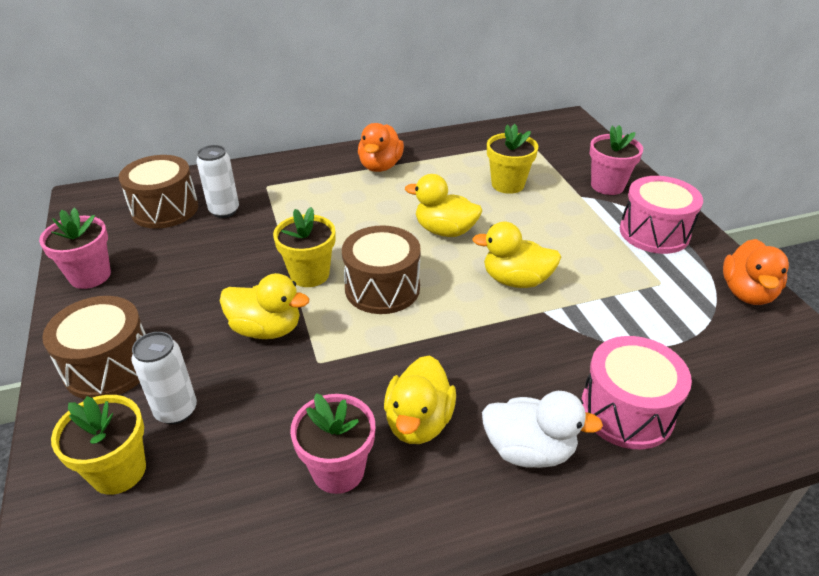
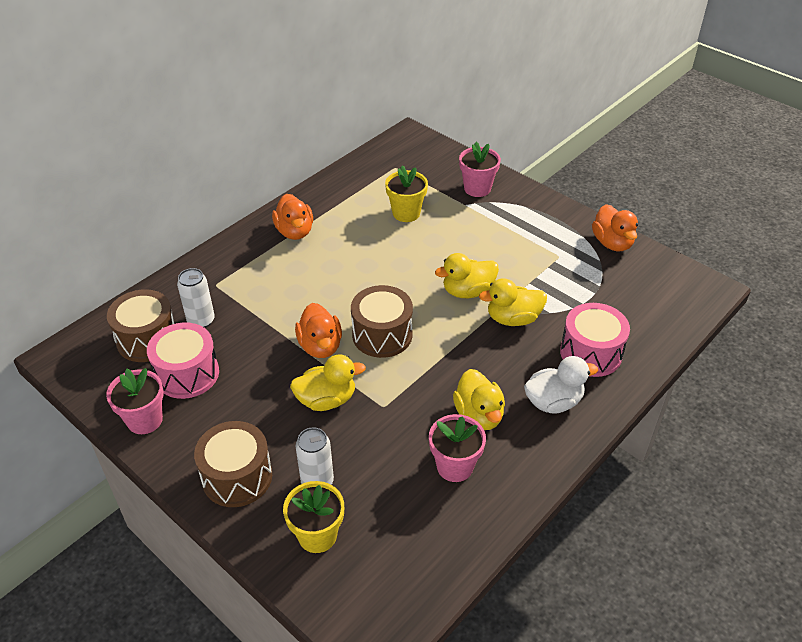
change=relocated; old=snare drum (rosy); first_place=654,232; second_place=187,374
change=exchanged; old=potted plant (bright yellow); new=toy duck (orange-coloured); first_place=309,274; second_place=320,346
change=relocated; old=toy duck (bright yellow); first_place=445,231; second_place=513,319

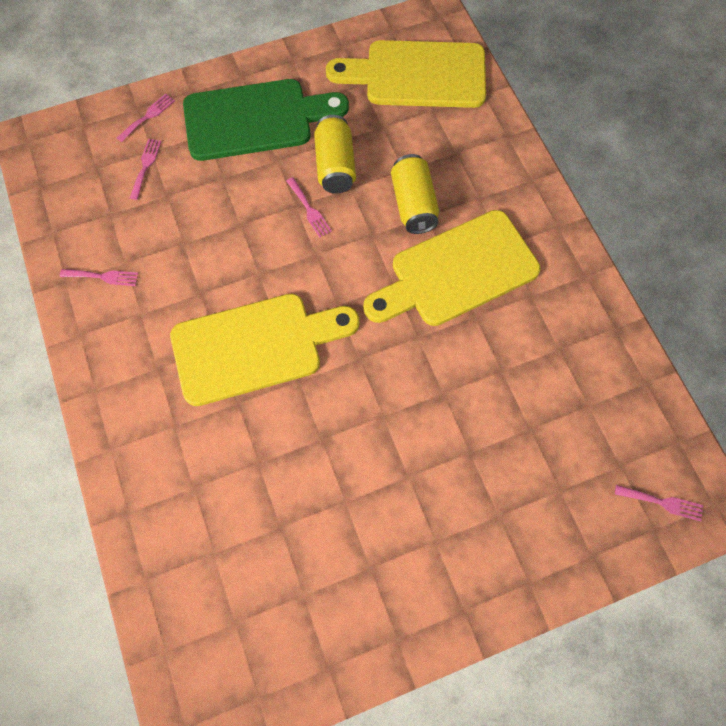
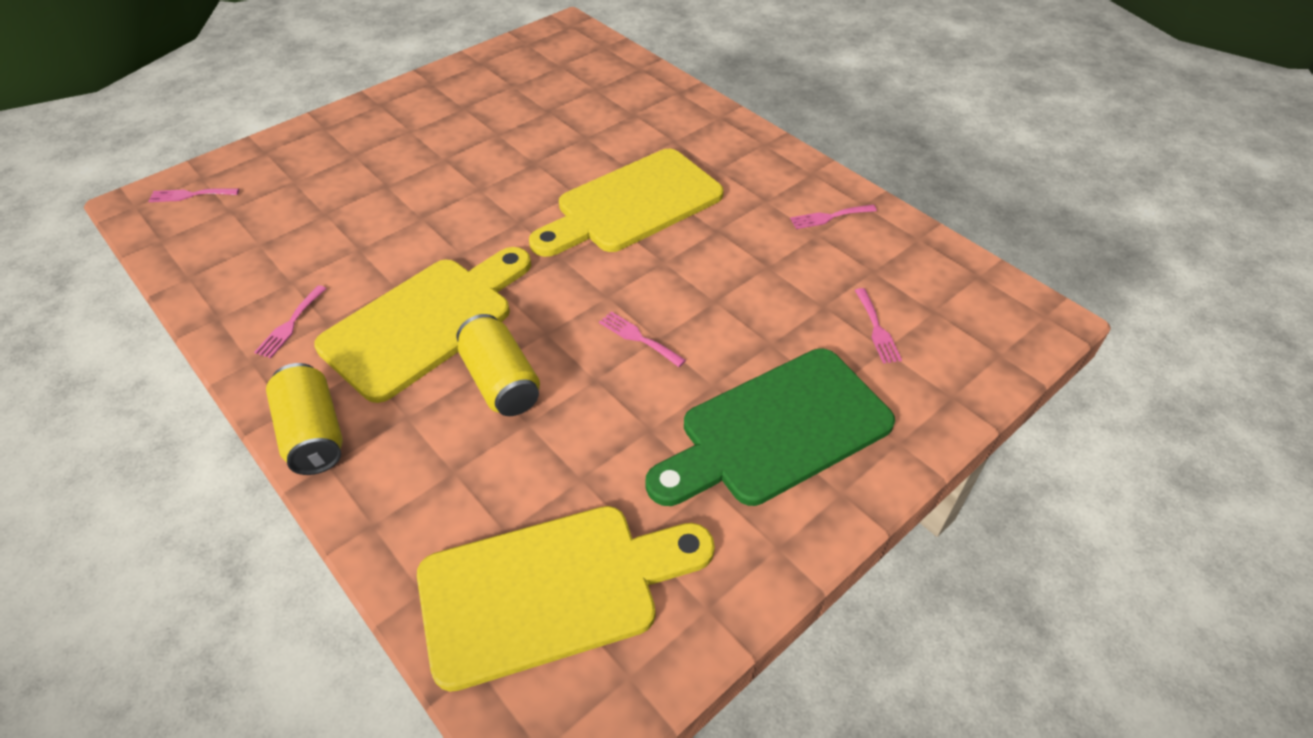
change=relocated; old=table fork (rosy); first_place=148,116; second_place=290,324
change=relocated; old=soda can (bright yellow); first_place=335,166; second_place=313,434

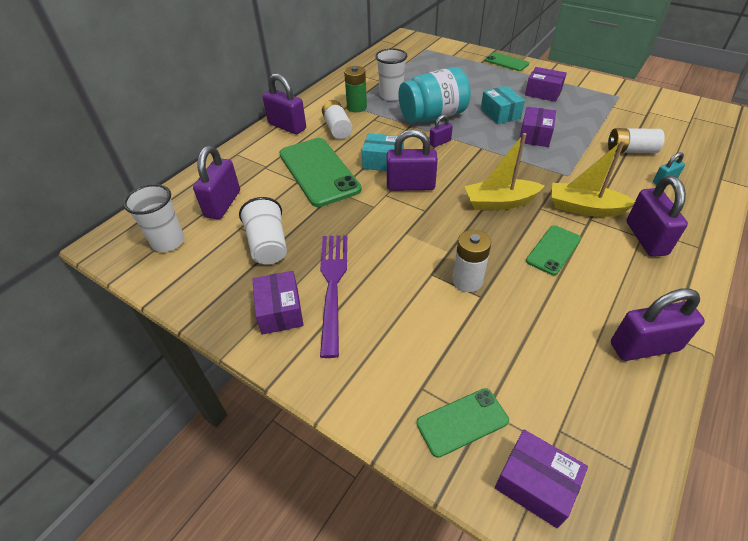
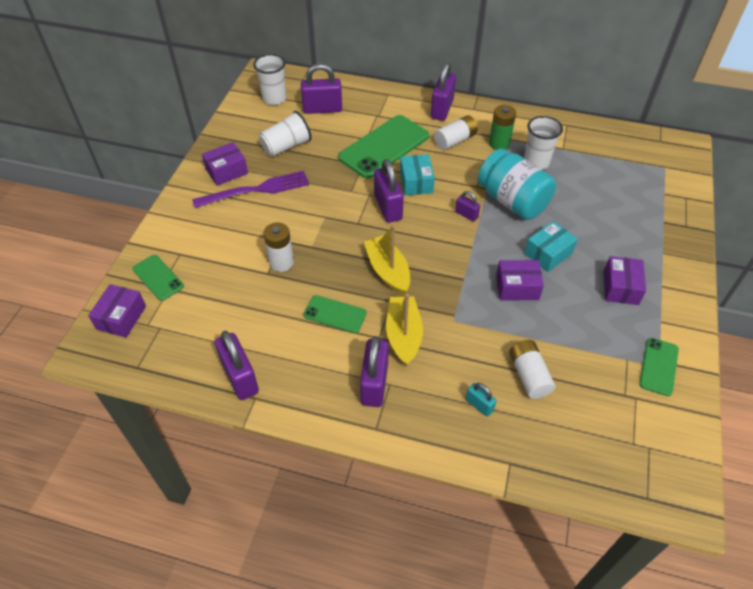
change=spun; old=small lock (violet); first_place=646,238; second_place=374,384; degrees=-60
change=relocated; old=phone (emerald); first_place=506,62; second_place=658,366

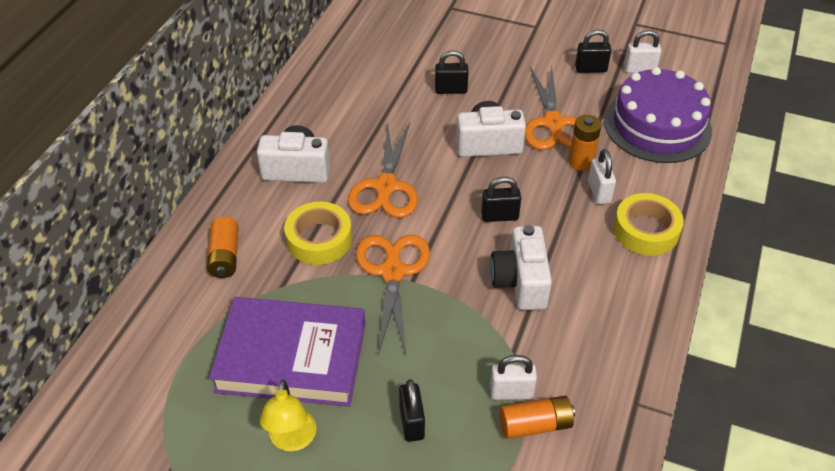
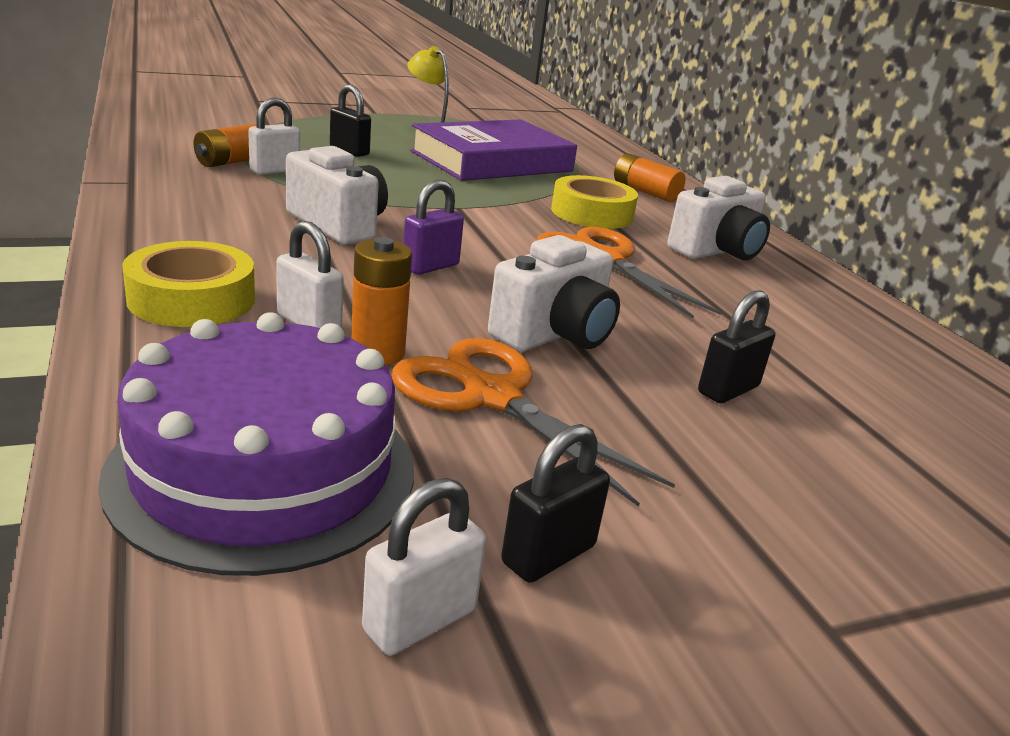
change=colour; old=small lock (black); new=small lock (violet); first_place=499,216; second_place=430,266
change=missing; old=pair of scissors (orange-coloured); first_place=392,272

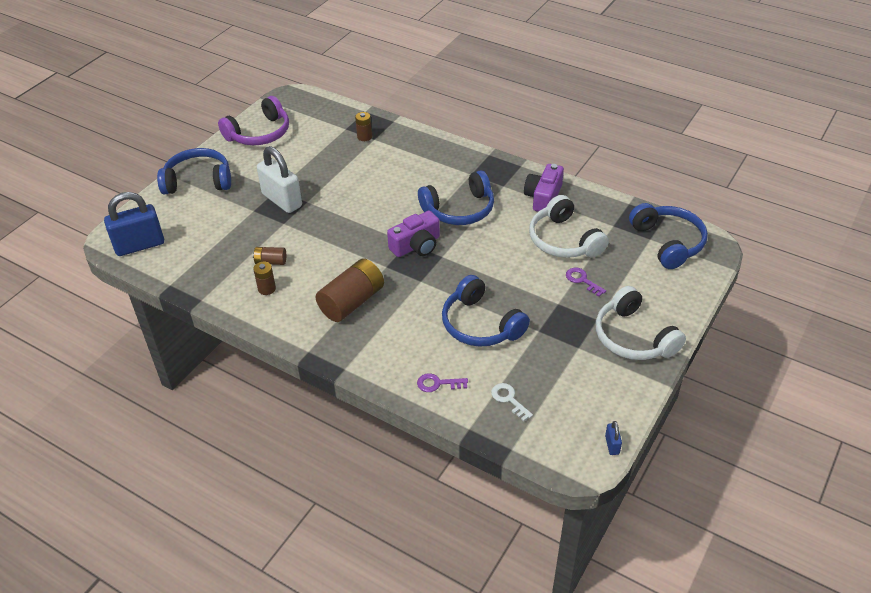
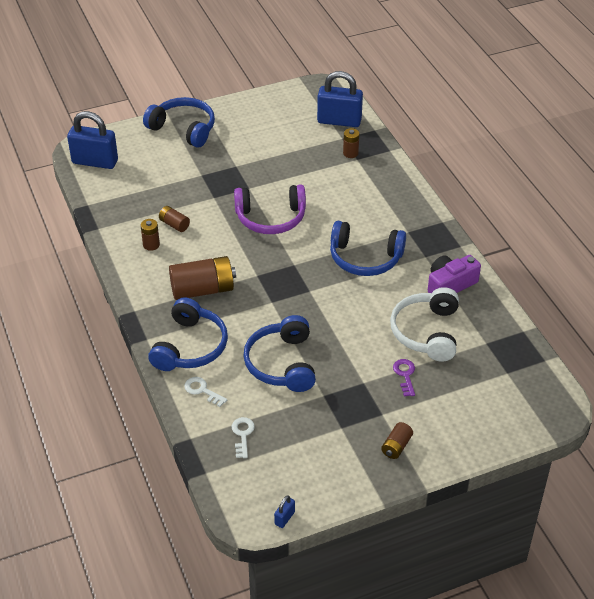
change=relocated; old=over-ear headphones (cobalt); first_place=668,242; second_place=190,347
change=colour; old=key (violet); new=key (pure white); first_place=438,384; second_place=202,390
change=relocated; old=over-ear headphones (violet); first_place=259,133; second_place=271,218
change=appeared; new=small lock (cobalt); second_place=339,121
change=exchanged; old=over-ear headphones (pure white); new=battery (dark brown); first_place=633,337; second_place=396,446
change=missing; old=small lock (pure white); first_place=282,200
change=missing; old=compact camera (violet); first_place=416,245

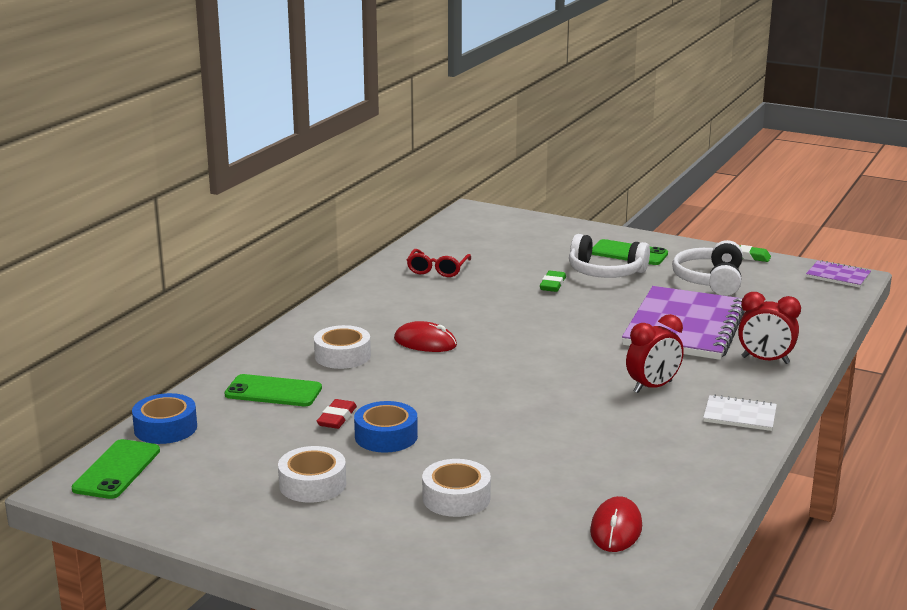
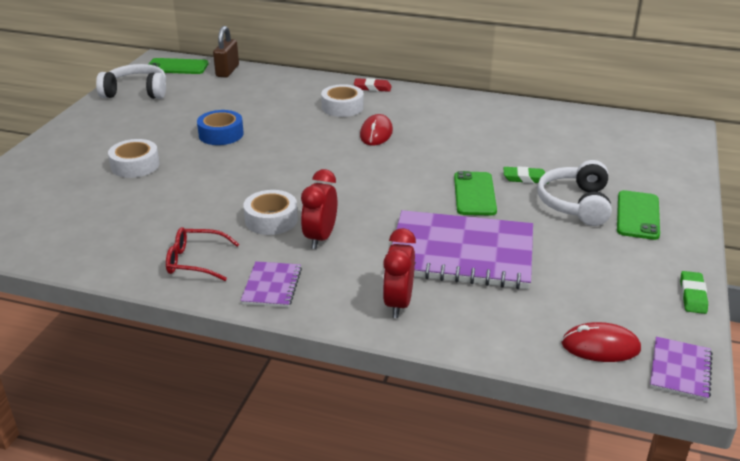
change=relocated; old=over-ear headphones (pure white); first_place=710,280; second_place=136,92
change=relocated; old=glasses (crimson); first_place=437,269; second_place=195,261
change=exchanged; old=roll of tape (cobalt); new=small lock (dark brown); first_place=165,428; second_place=227,71
change=colour; old=exercise book (pure white); new=exercise book (violet); first_place=739,415; second_place=272,286
change=relocated; old=roll of tape (pure white); first_place=312,484; second_place=271,220
change=spun; old=alarm clock (crimson); first_place=653,387; second_place=320,238; degrees=60
change=relocated; old=gum eraser (crimson); first_place=337,418; second_place=372,88
change=relocated; old=phone (emerald); first_place=273,391; second_place=474,194
change=relocated; old=computer mouse (crimson); first_place=616,529; second_place=600,346

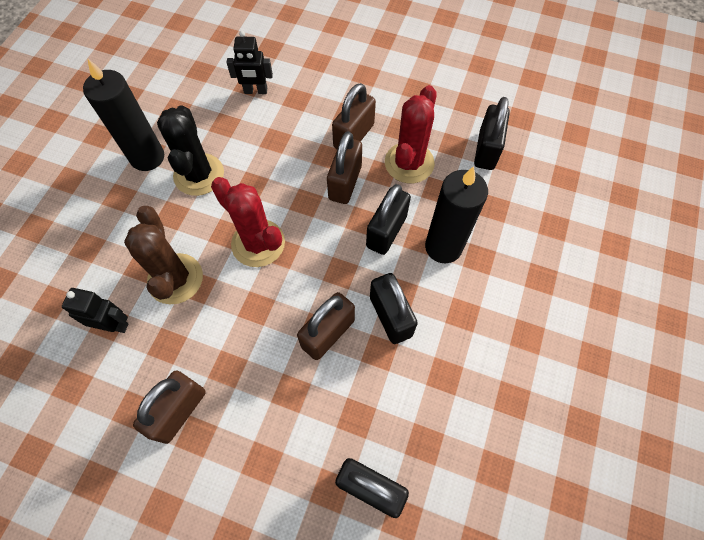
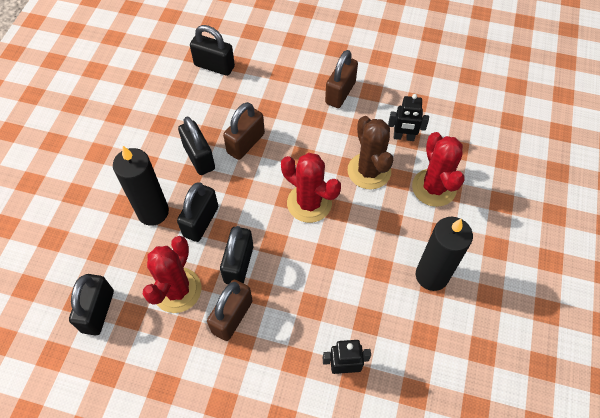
change=colour; old=small lock (dark brown); new=small lock (black); first_place=345,182; second_place=239,264
change=appeared; new=cactus (crimson); second_place=434,187
change=missing; old=cactus (black); first_place=199,175

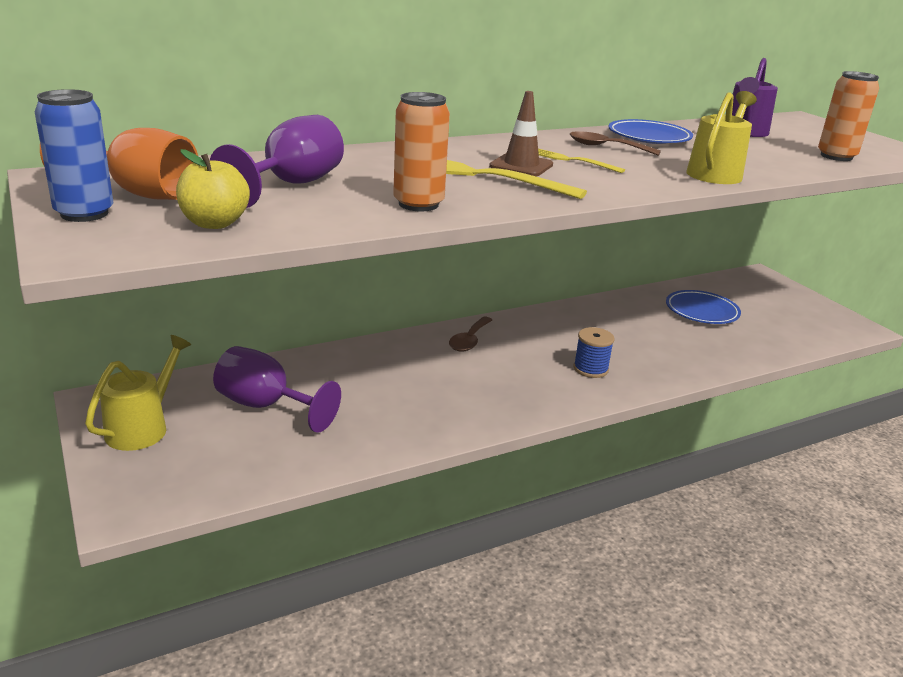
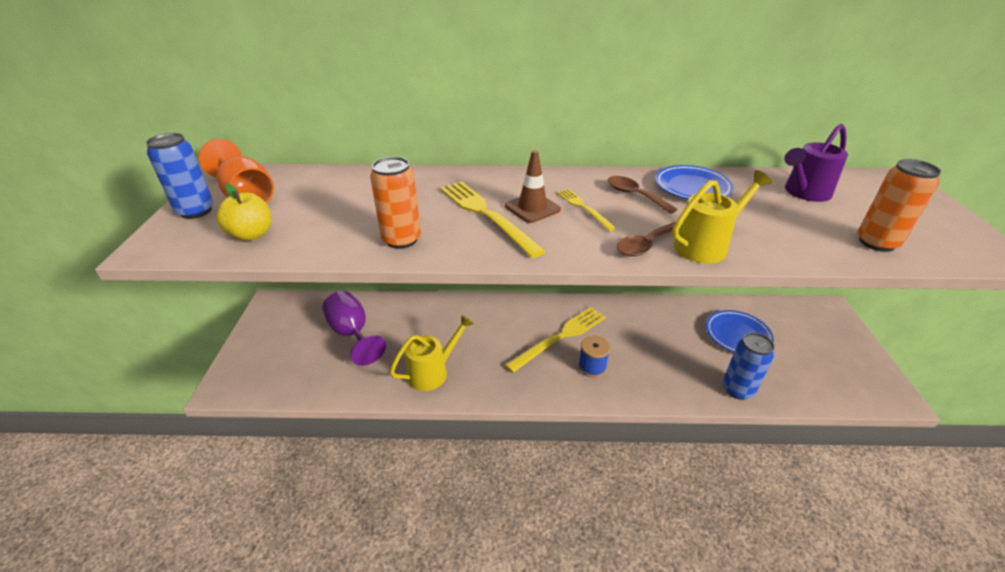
change=relocated; old=watering can (bright yellow); first_place=143,427; second_place=433,372
change=appeared; new=table fork (bright yellow); second_place=560,337
change=relocated; old=spoon (dark brown); first_place=469,340; second_place=645,245
change=appeared; new=soda can (cobalt); second_place=737,389
change=missing; old=chalice (violet); first_place=292,185

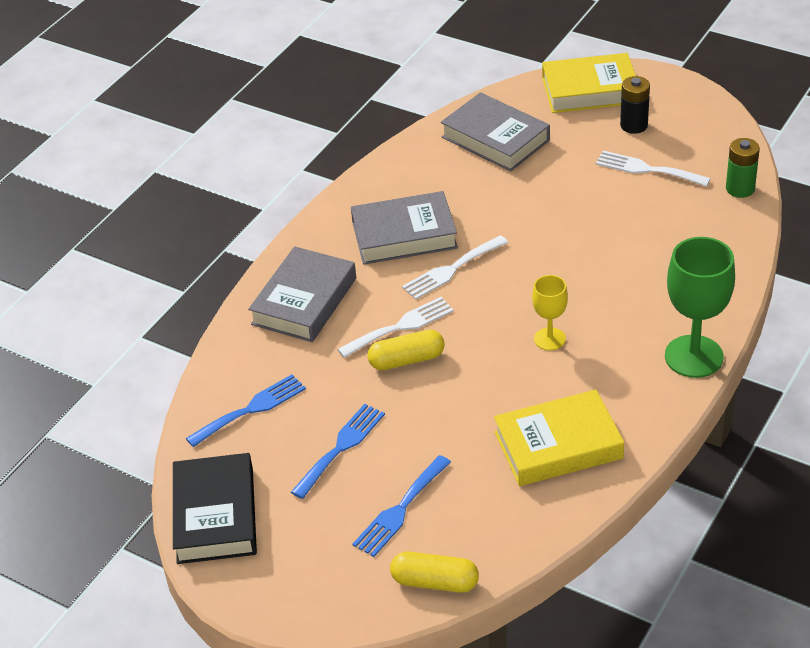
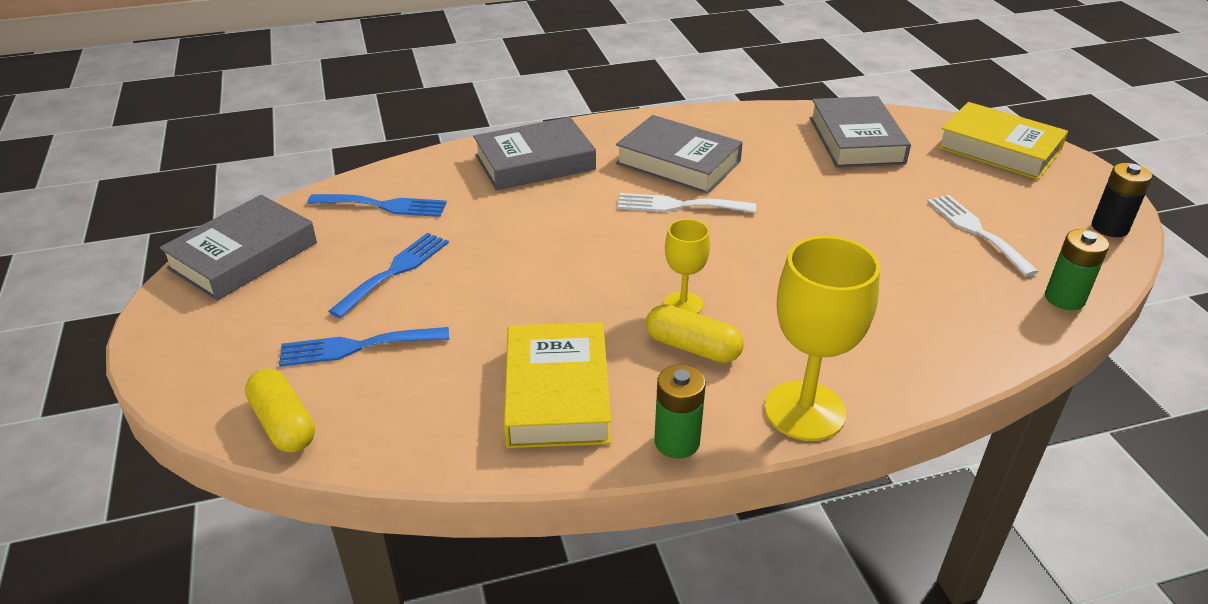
change=colour; old=hardback (black); new=hardback (gray); first_place=215,515; second_place=243,255
change=spun; old=table fork (cobalt); first_place=341,447; second_place=395,271; degrees=-45
change=spun; old=hardback (bright yellow); first_place=558,445; second_place=557,393; degrees=60
change=relocated; old=pill shape (bright yellow); first_place=406,360; second_place=692,347
change=appeared; new=battery (emerald); second_place=677,442
change=colour; old=chalice (emerald); new=chalice (bright yellow); first_place=693,356; second_place=804,411
change=relocated; old=battery (black); first_place=634,125; second_place=1109,227
change=missing; old=table fork (pure white); first_place=400,326

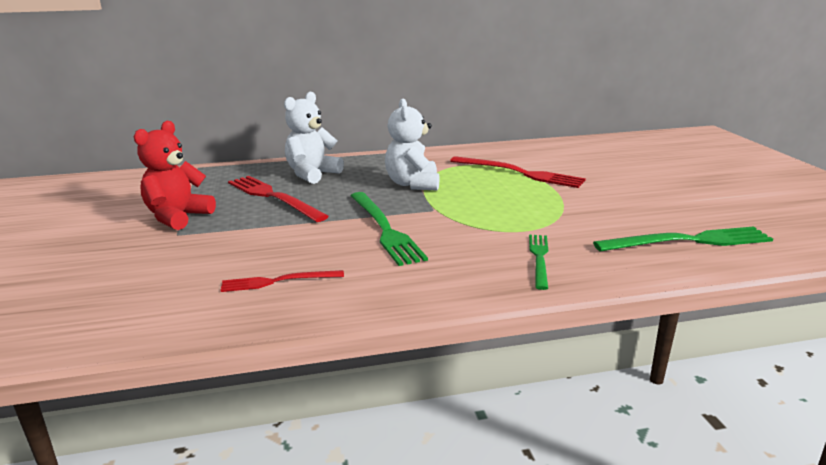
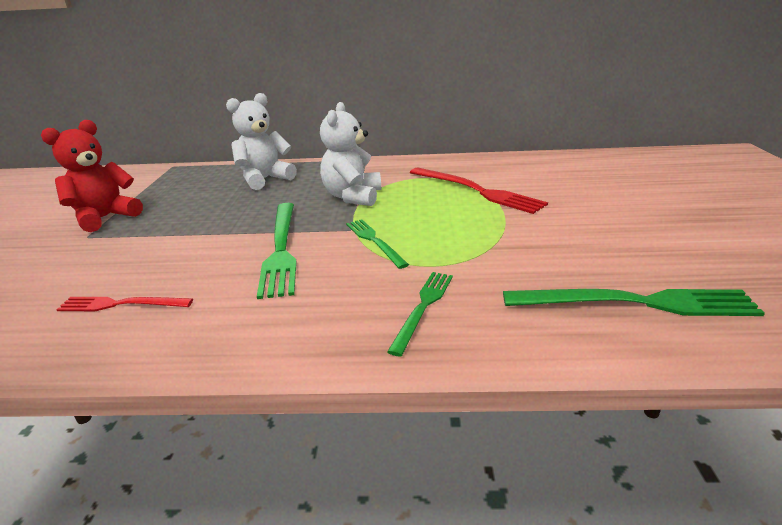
change=appeared; new=table fork (emerald); second_place=374,241
change=missing; old=table fork (crimson); first_place=273,197

